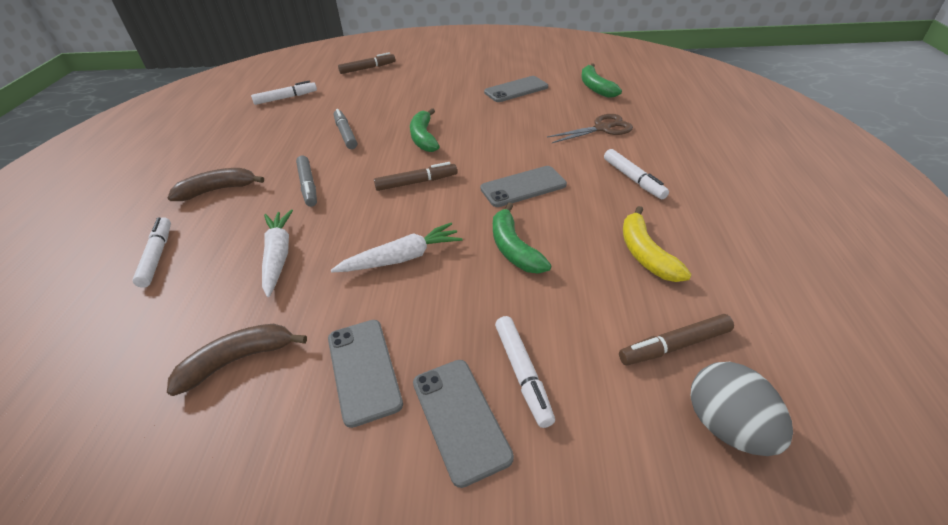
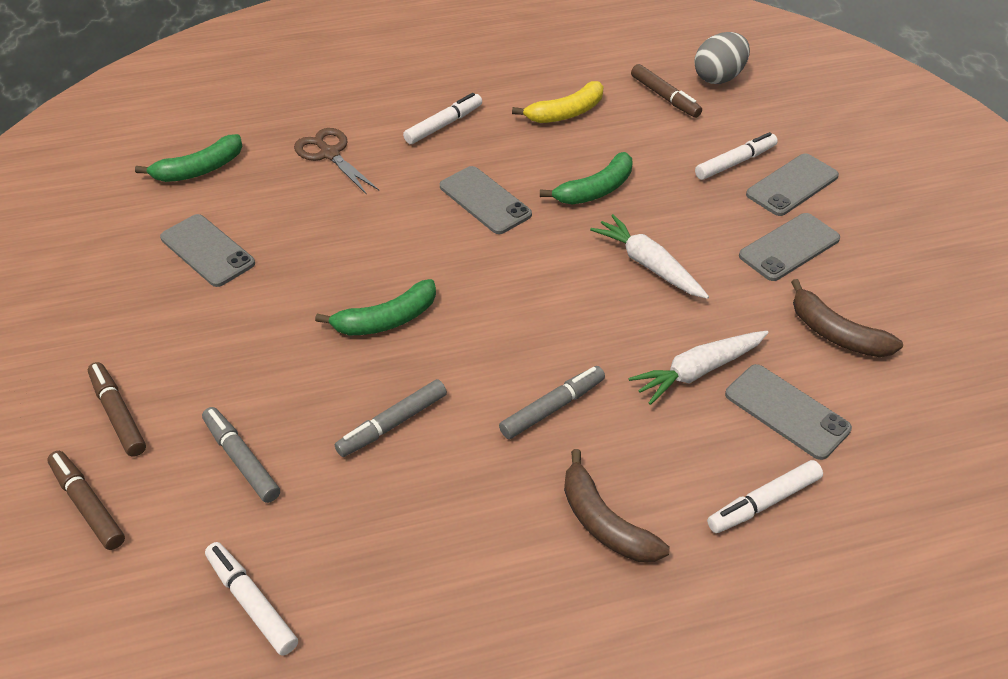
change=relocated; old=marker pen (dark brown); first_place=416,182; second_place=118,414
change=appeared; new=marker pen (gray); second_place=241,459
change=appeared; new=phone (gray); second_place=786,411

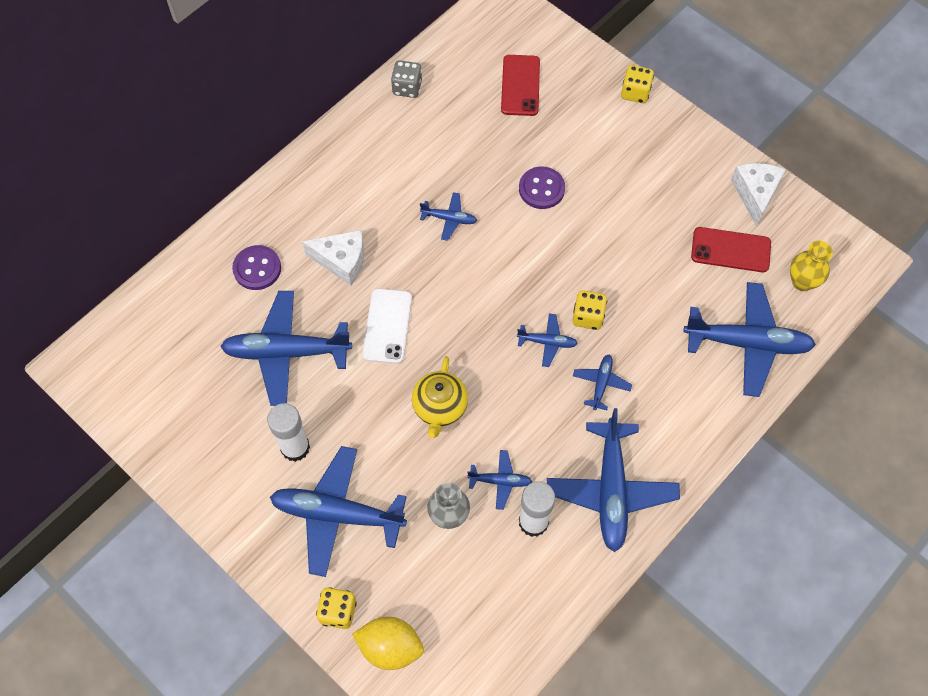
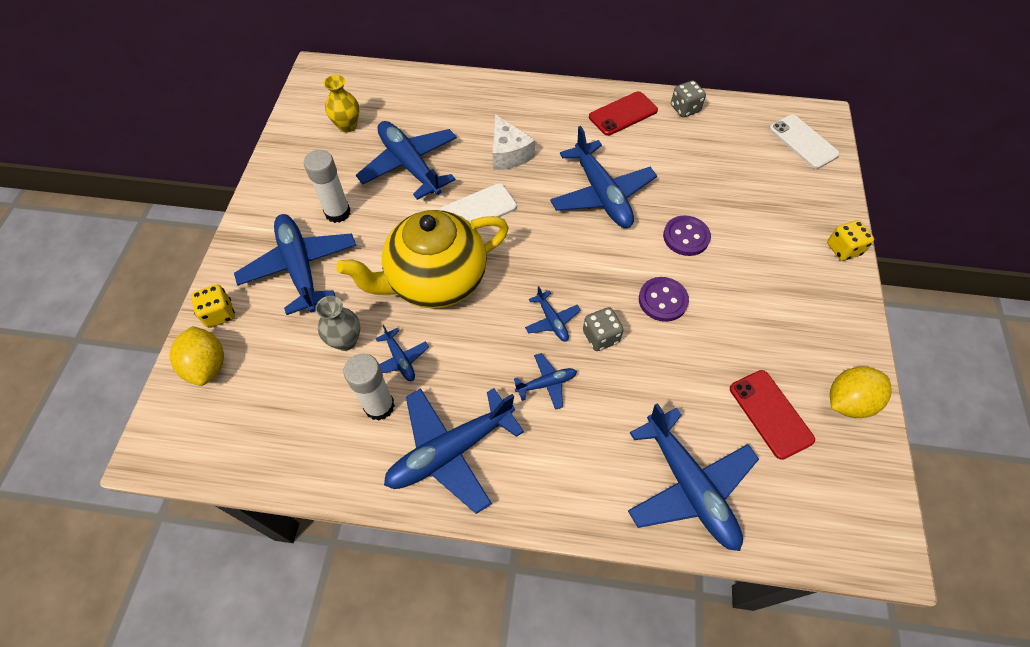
change=relocated; old=flower vase (bright yellow); first_place=802,282; second_place=347,126
change=size; old=tea pot (bright yellow); first_place=440,407; second_place=435,281; factor=1.89
change=size; old=toy plane (cobalt); first_place=449,219; second_place=602,194; factor=2.12
change=colour; old=game die (bright yellow); new=game die (gray); first_place=588,317; second_place=600,337
change=relocated; old=phone (crimson); first_place=520,85; second_place=623,114
change=relocated; old=button (violet); first_place=257,269; second_place=662,300
change=appeared; new=phone (pure white); second_place=803,142
change=exchanged; old=cheese (pure white); new=toy lemon (bright yellow); first_place=755,194; second_place=848,401

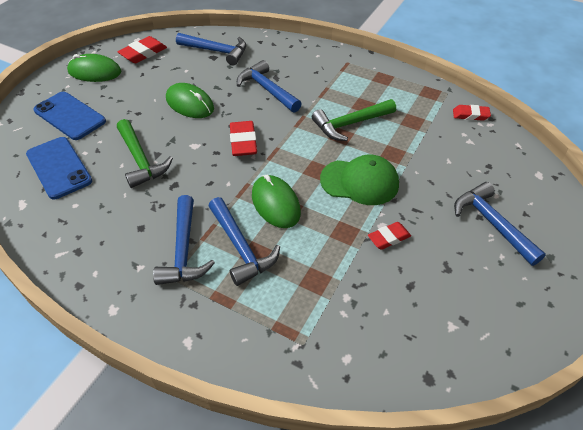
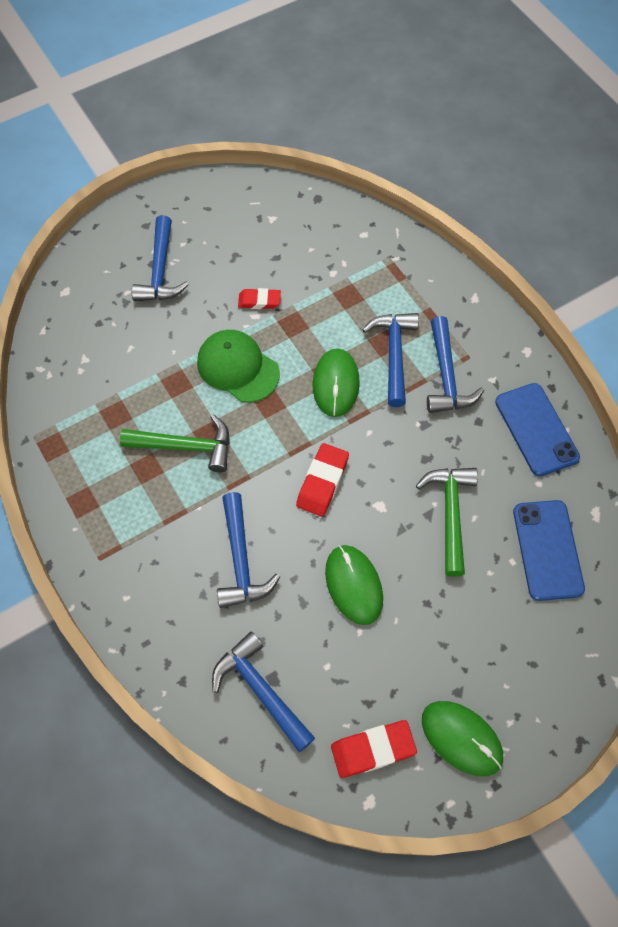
change=spun; old=carpenter's hammer (cobalt); first_place=184,250; second_place=446,376; degrees=150
change=relocated; old=phone (cobalt); first_place=70,116; second_place=536,429
change=missing; old=gum eraser (crimson); first_place=470,115

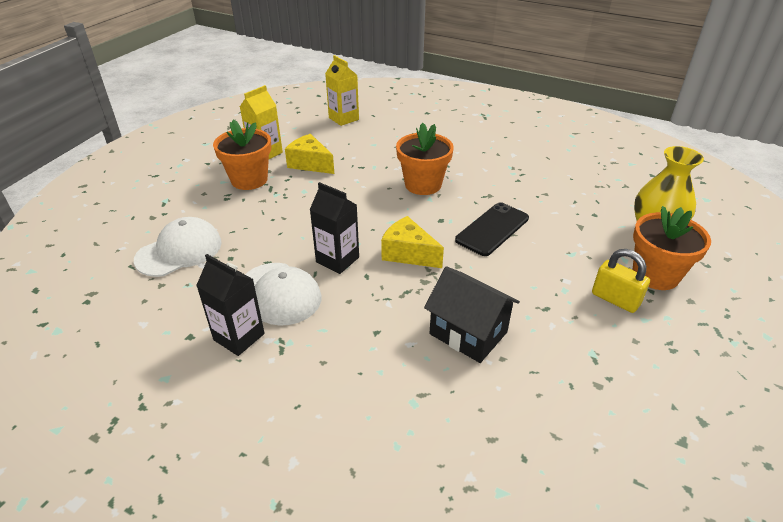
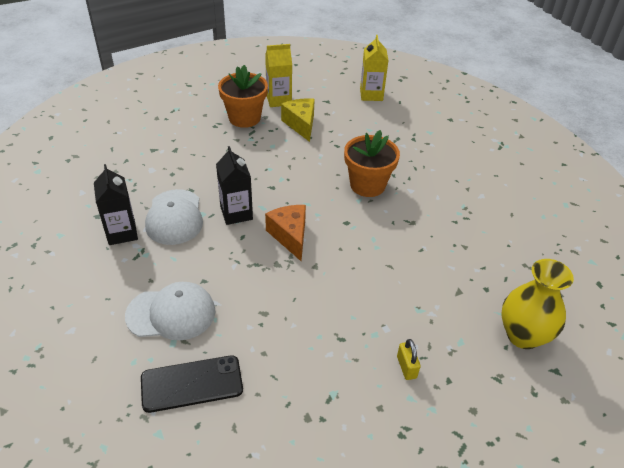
change=relocated; old=baseball cap (pure white); first_place=179,251; second_place=171,313
change=relocated; old=phone (black); first_place=492,229; second_place=192,384
change=colour; old=cheese (bright yellow); new=cheese (orange-coloured); first_place=408,253; second_place=290,236
change=size; old=small lock (bright yellow); first_place=615,299; second_place=406,367; factor=0.66
change=missing; old=cottage (black); first_place=468,333
change=missing; old=potted plant (orange-coloured); first_place=655,275

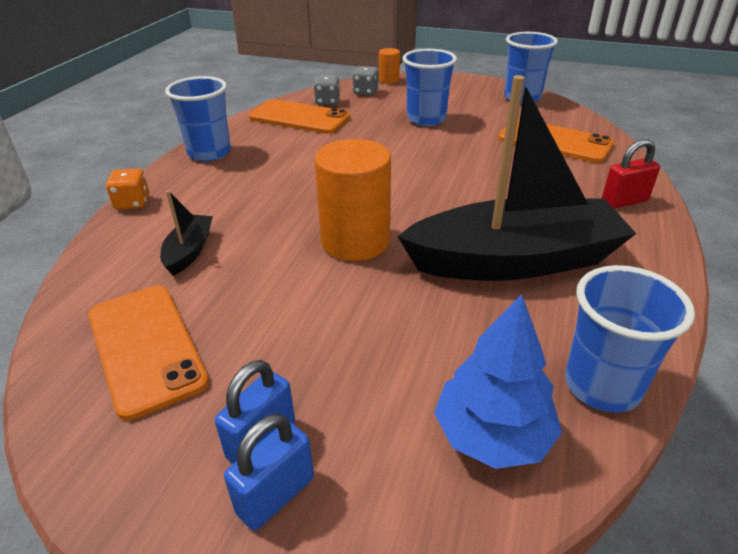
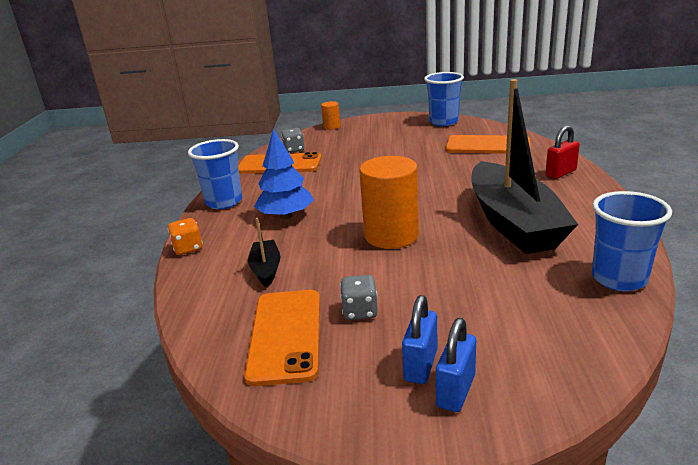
change=spun; old=phone (orange-coloured); first_place=146,347; second_place=286,335; degrees=45
change=relocated; old=tree (cobalt); first_place=492,435; second_place=286,216
change=relocated; old=game die (gray); first_place=366,92; second_place=360,311
change=spun; old=boat (black); first_place=514,261; second_place=513,223; degrees=105
change=missing; old=cup (cobalt); first_place=426,119

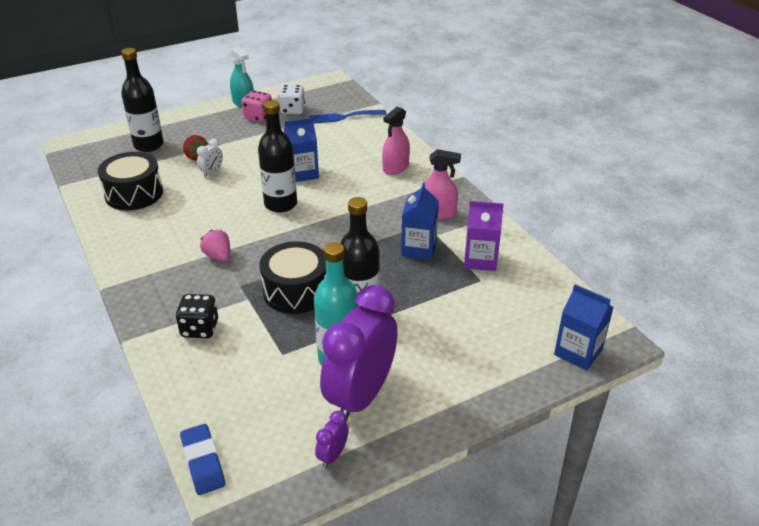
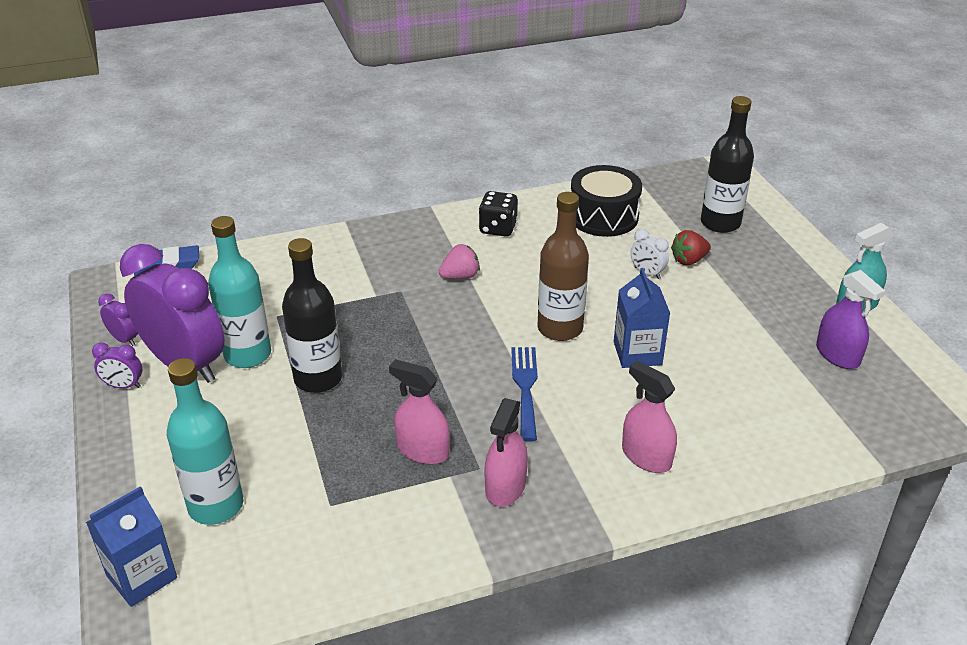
change=appeared; new=alarm clock (violet); second_place=123,386
change=appeared; new=flask (aqua); second_place=216,506
change=exchanged; old=milk carton (cobalt); new=spray cleaner (rosy); first_place=418,248; second_place=423,450
change=relocated; old=game die (black); first_place=200,328; second_place=498,228
change=relocated; old=table fork (cobalt); first_place=343,117; second_place=525,387
change=colour; old=flask (black); new=flask (dark brown); first_place=280,204; second_place=560,328
change=exchanged; old=game die (pure white); new=spray cleaner (violet); first_place=292,110; second_place=837,355
change=missing; old=game die (rosy); first_place=258,117
change=missing; old=snare drum (black); first_place=296,291
change=missing; old=milk carton (violet); first_place=480,260

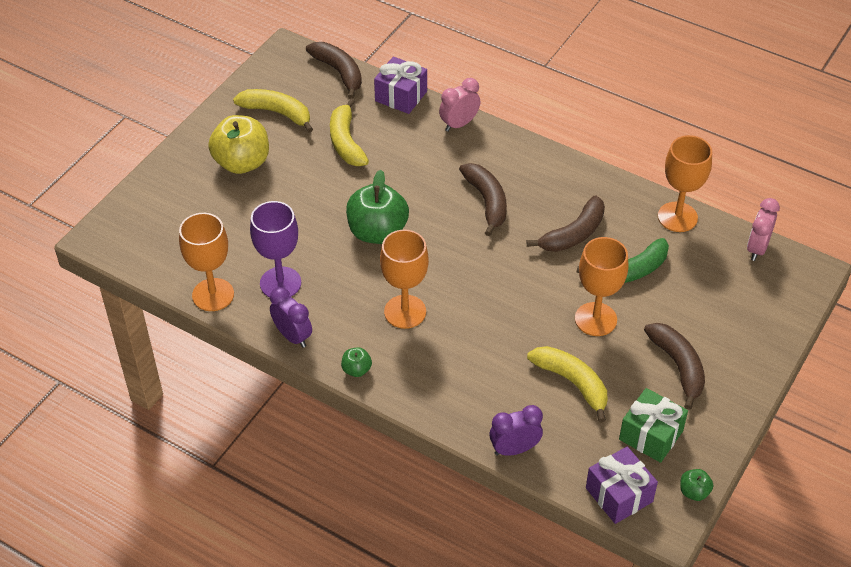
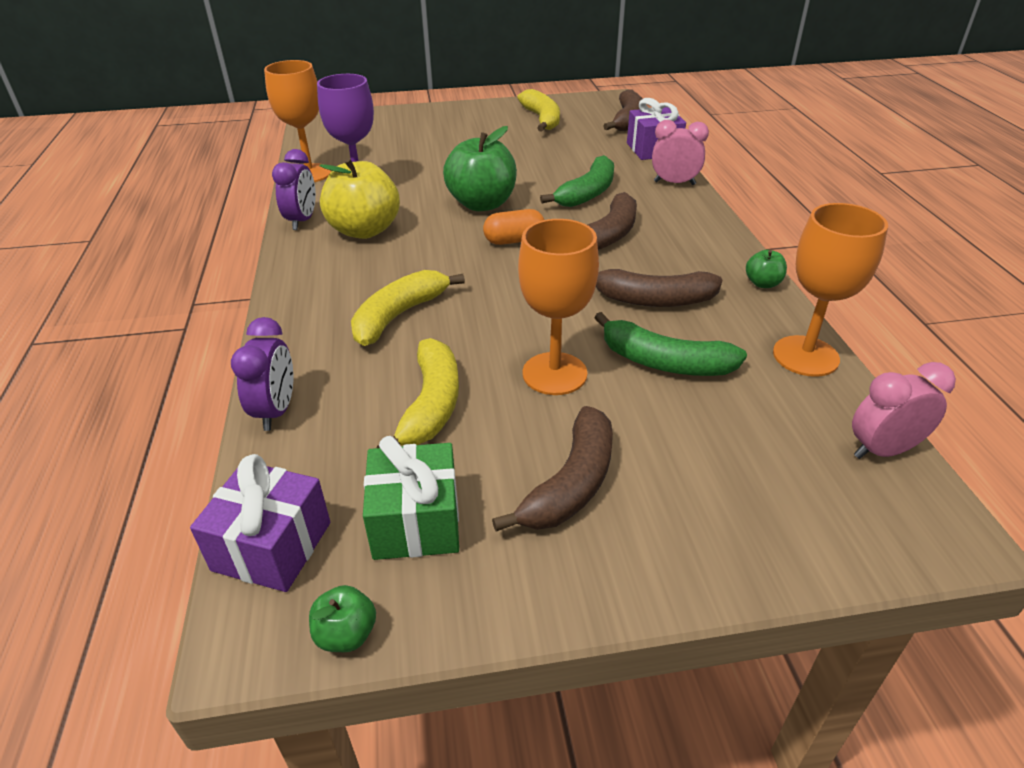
change=spun; old=alarm clock (violet); first_place=514,449; second_place=276,411; degrees=60
change=relocated; old=toy apple (bright yellow); first_place=242,163; second_place=364,230
change=relocated; old=toy banana (bright yellow); first_place=346,142; second_place=399,315
change=appeared; new=pill shape (orange-coloured); second_place=514,241
change=appeared; new=toy banana (emerald); second_place=587,193
change=relocated; old=toy apple (emerald); first_place=356,370; second_place=762,283
change=missing; old=chalice (orange-coloured); first_place=405,312

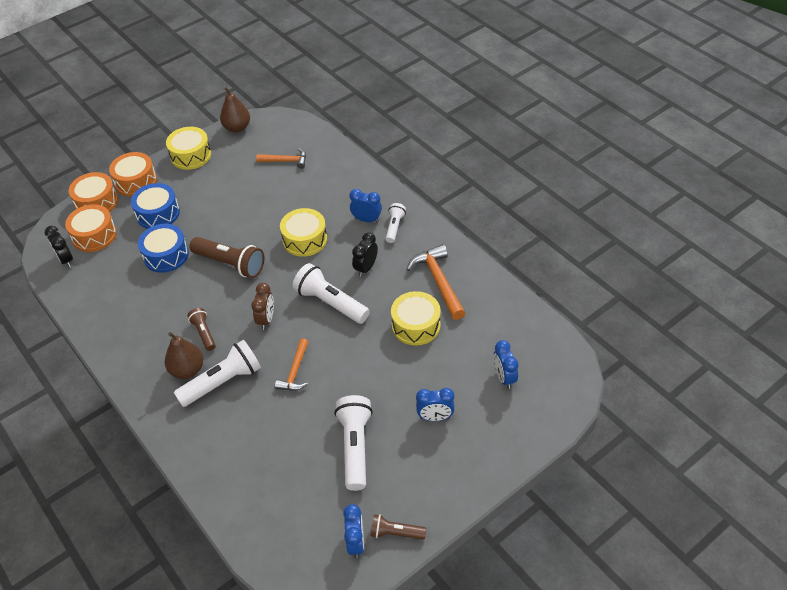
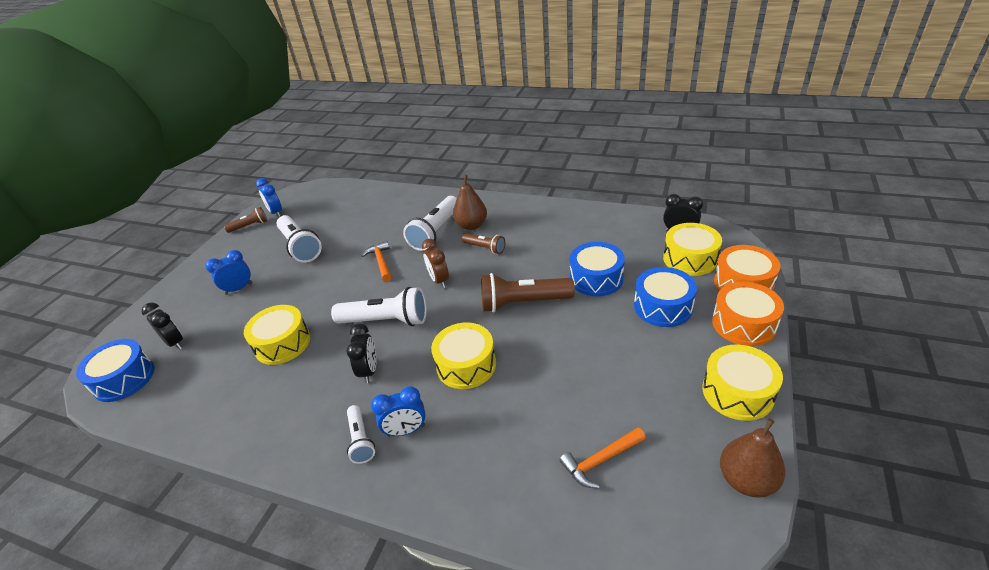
change=appeared; new=snare drum (cobalt); second_place=124,379
change=colour; old=alarm clock (cobalt); new=alarm clock (black); first_place=504,377; second_place=175,342
change=colour; old=snare drum (orange-coloured); new=snare drum (bright yellow); first_place=94,235; second_place=690,259
change=missing; old=carpenter's hammer (orange-coloured); first_place=438,281

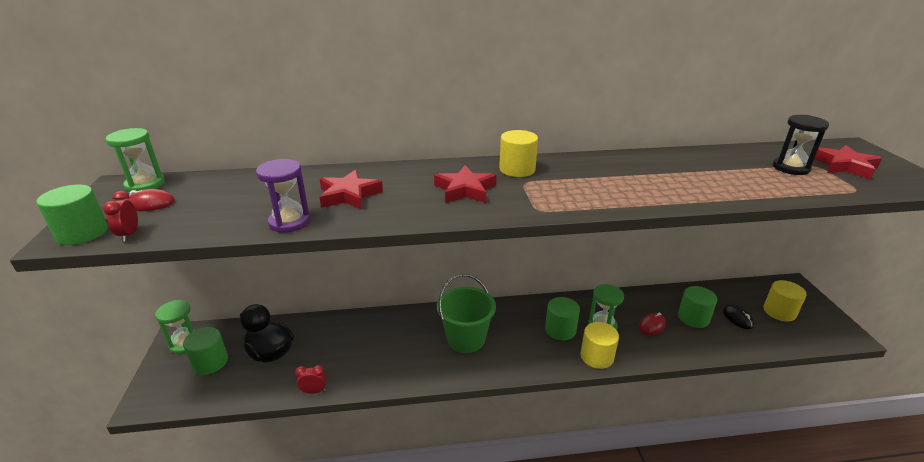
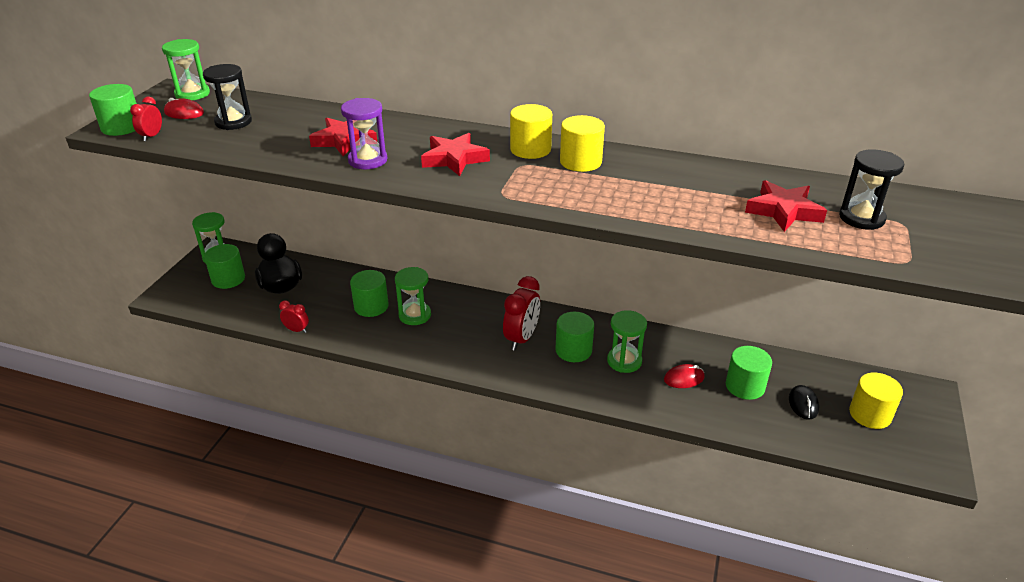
change=appeared; new=hourglass (black); second_place=233,122
change=relocated; old=hourglass (violet); first_place=289,222; second_place=367,160
change=appeared; new=cylinder shape (emerald); second_place=371,306
change=appeared; new=hourglass (emerald); second_place=415,315
change=appeared; new=alarm clock (crimson); second_place=521,338
change=relocated; old=cylinder shape (bright yellow); first_place=597,356; second_place=580,162
change=relocated; old=star (crimson); first_place=844,166; second_place=783,211
change=missing; old=bucket (emerald); first_place=466,339

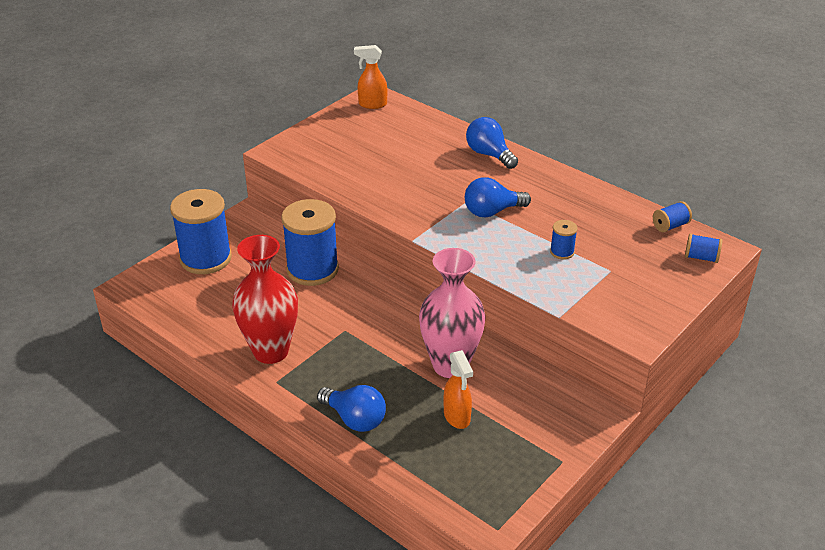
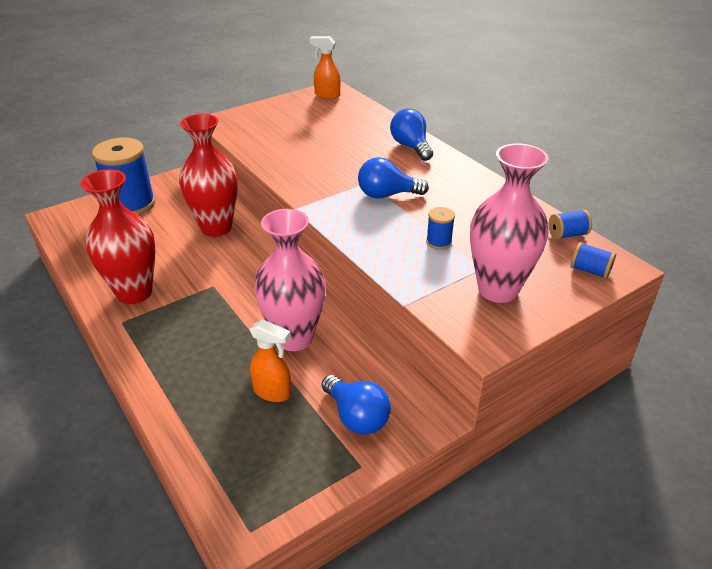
change=exchanged; old=bobbin (cobalt); new=flower vase (crimson); first_place=312,269; second_place=216,228
change=spun; old=spray cleaner (orange-coloured); first_place=457,417; second_place=273,392; degrees=-60
change=relocated; old=bulb (cobalt); first_place=355,419; second_place=356,417
change=appeared; new=flower vase (rosy); second_place=498,289

